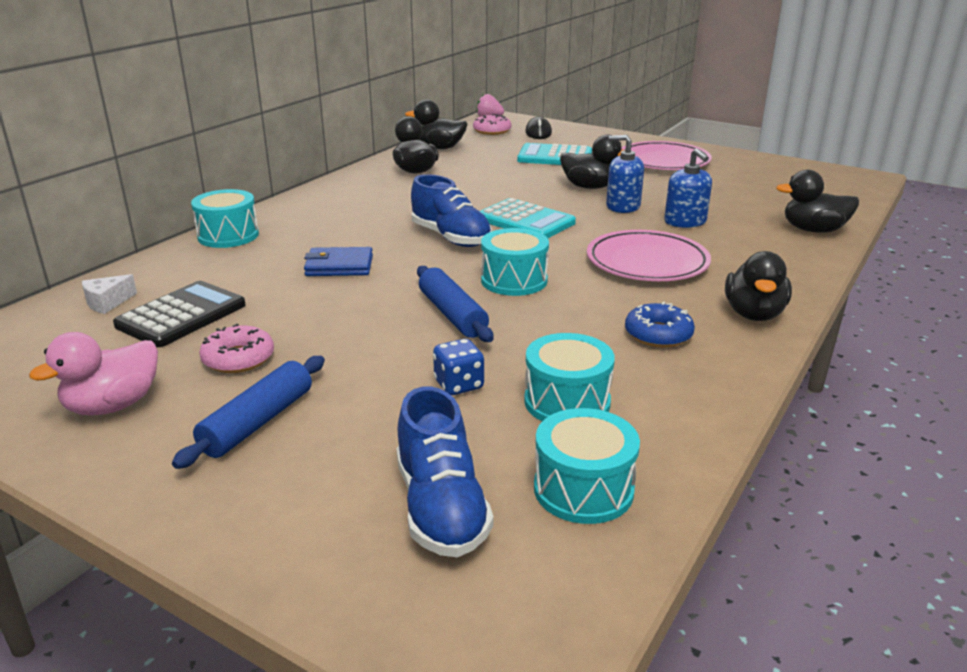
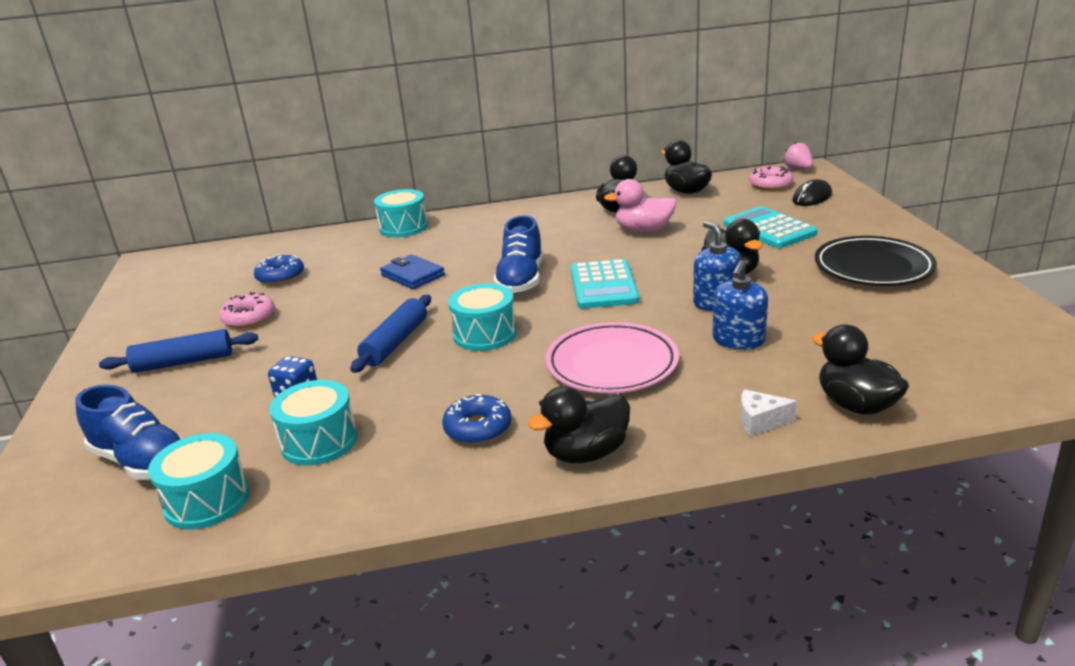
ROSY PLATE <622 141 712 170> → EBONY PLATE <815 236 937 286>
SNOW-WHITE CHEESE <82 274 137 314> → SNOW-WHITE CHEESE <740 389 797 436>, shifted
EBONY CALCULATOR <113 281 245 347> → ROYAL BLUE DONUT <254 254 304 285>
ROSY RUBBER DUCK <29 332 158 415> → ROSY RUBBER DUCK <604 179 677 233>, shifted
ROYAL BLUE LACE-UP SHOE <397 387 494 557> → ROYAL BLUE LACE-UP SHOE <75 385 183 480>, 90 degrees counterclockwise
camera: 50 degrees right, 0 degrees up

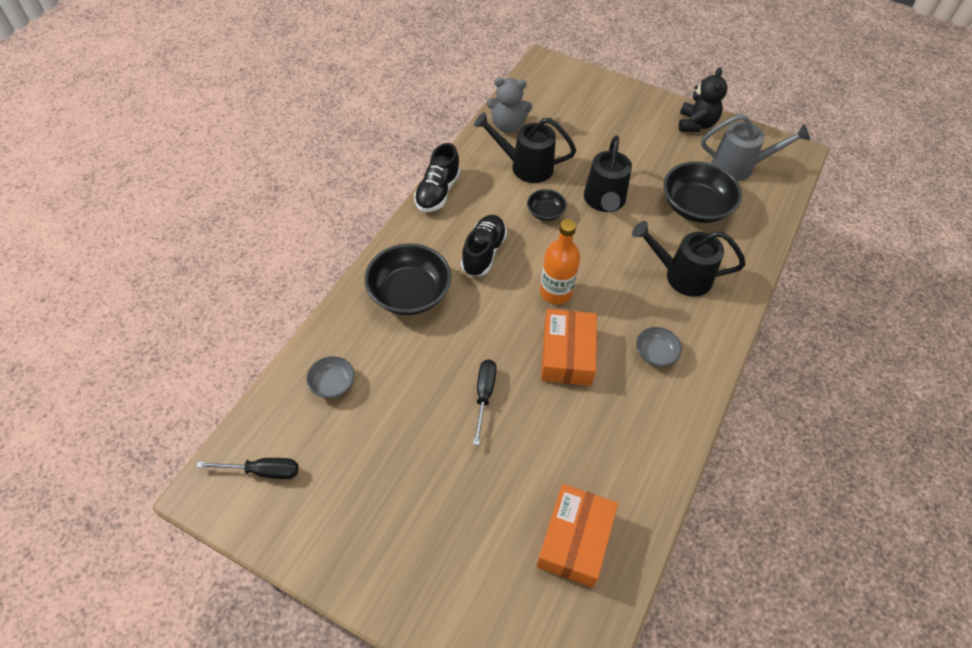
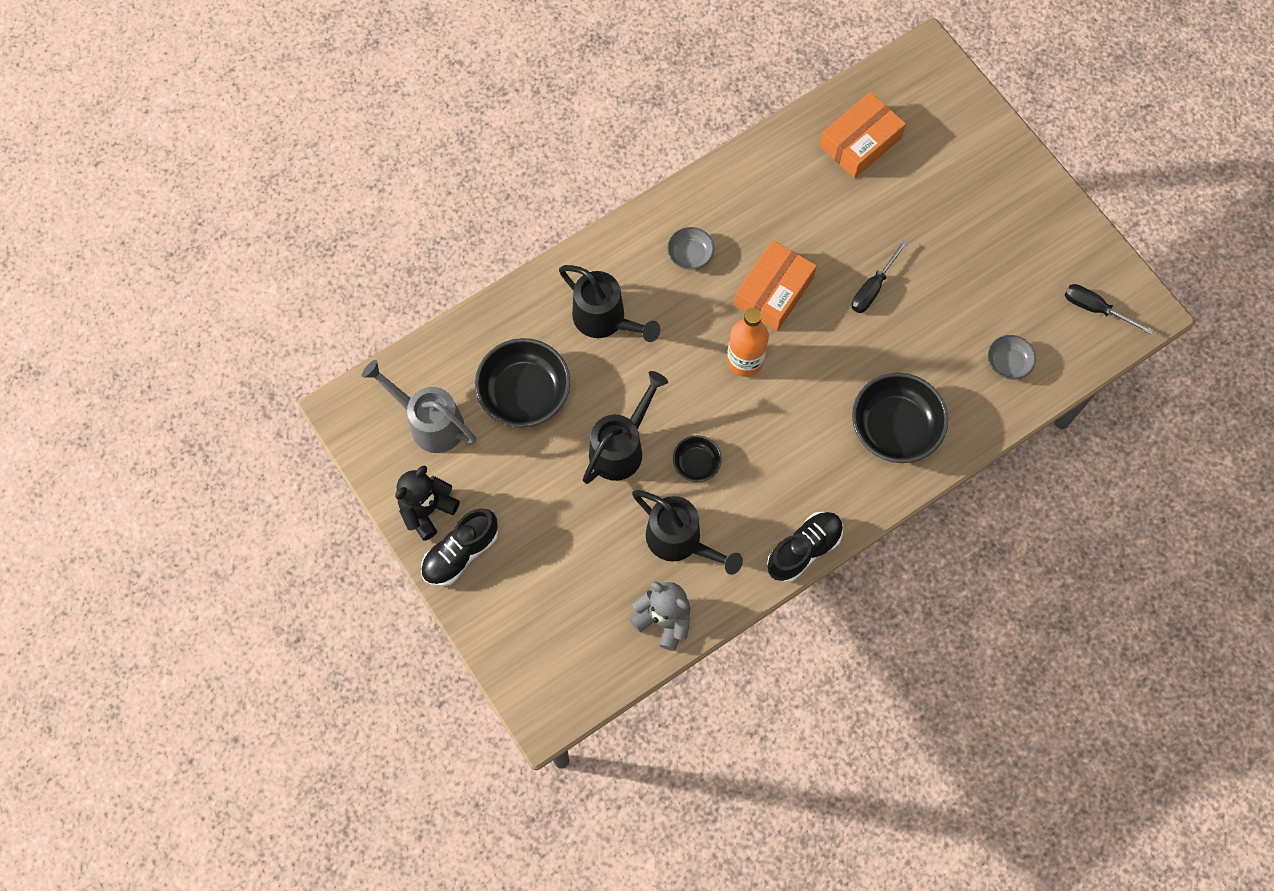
EBONY LACE-UP SHOE <461 215 507 276> → EBONY LACE-UP SHOE <421 508 498 586>, shifted
camera: 150 degrees left, 15 degrees up

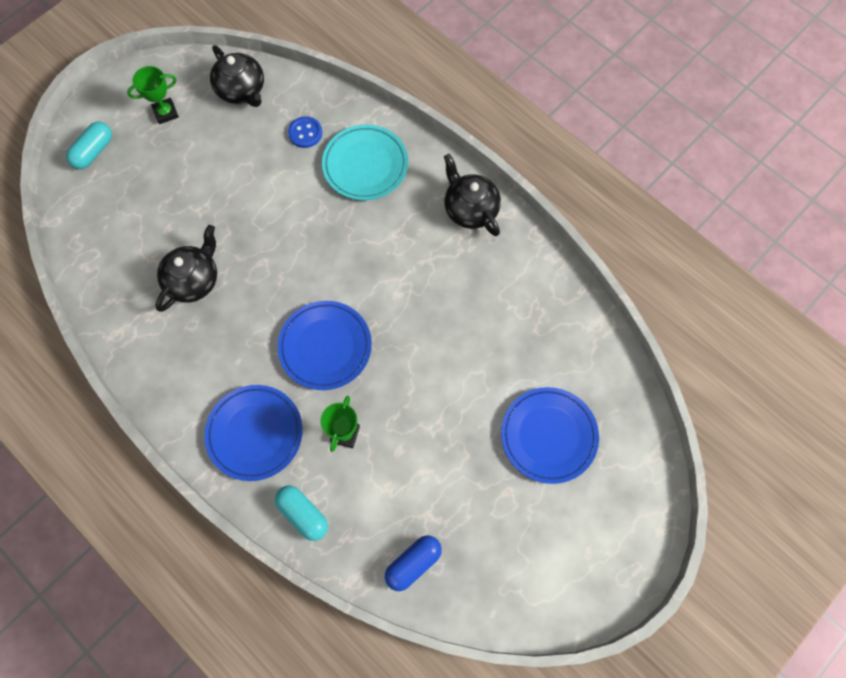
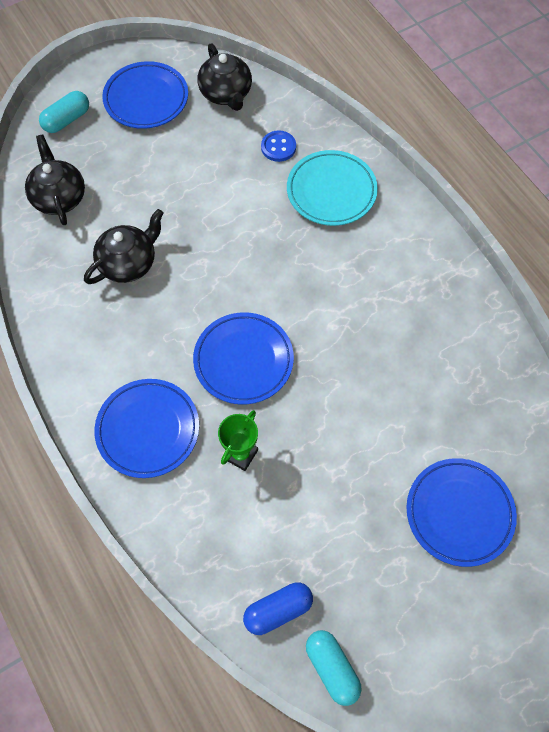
LEAF-GREEN PRIZE CUP <127 66 179 124> → ROYAL BLUE PLATE <102 61 188 129>
EBONY TEAPOT <444 154 501 236> → EBONY TEAPOT <25 134 85 225>, shifted
AQUA CAPSULE <275 486 328 541> → AQUA CAPSULE <306 630 362 706>, shifted
camera: 15 degrees right, 5 degrees down

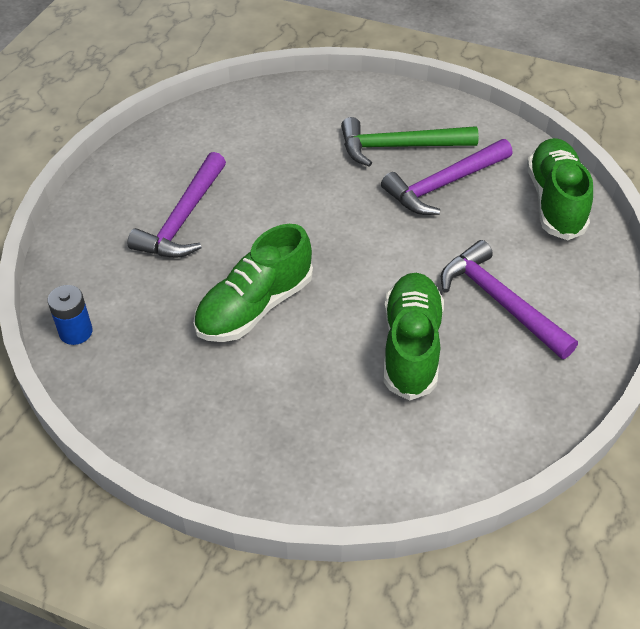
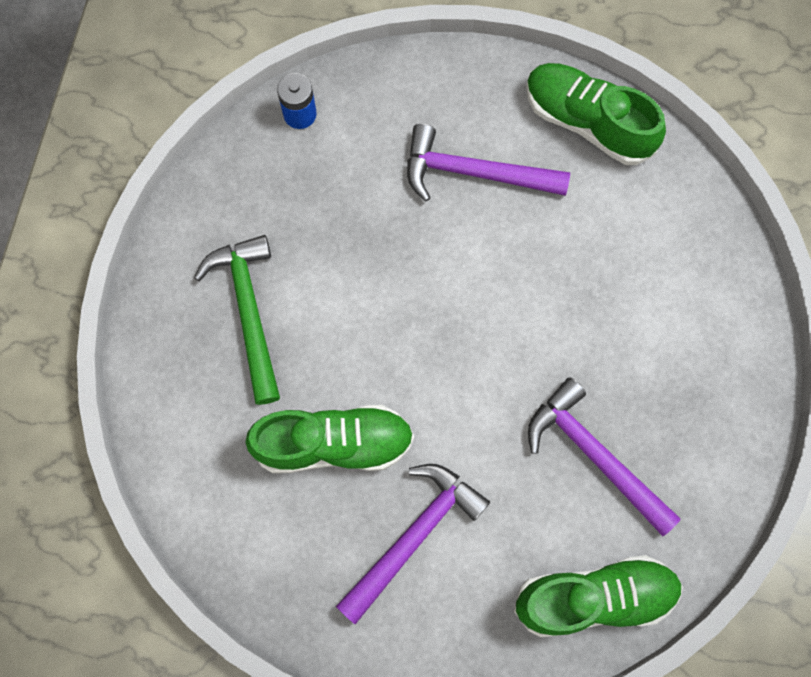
LEAF-GREEN CLAW HAMMER <341 117 479 167> → LEAF-GREEN CLAW HAMMER <194 235 280 405>, shifted
LEAF-GREEN LACE-UP SHOE <193 224 313 342> → LEAF-GREEN LACE-UP SHOE <526 63 666 165>, shifted
camera: 80 degrees right, 25 degrees up

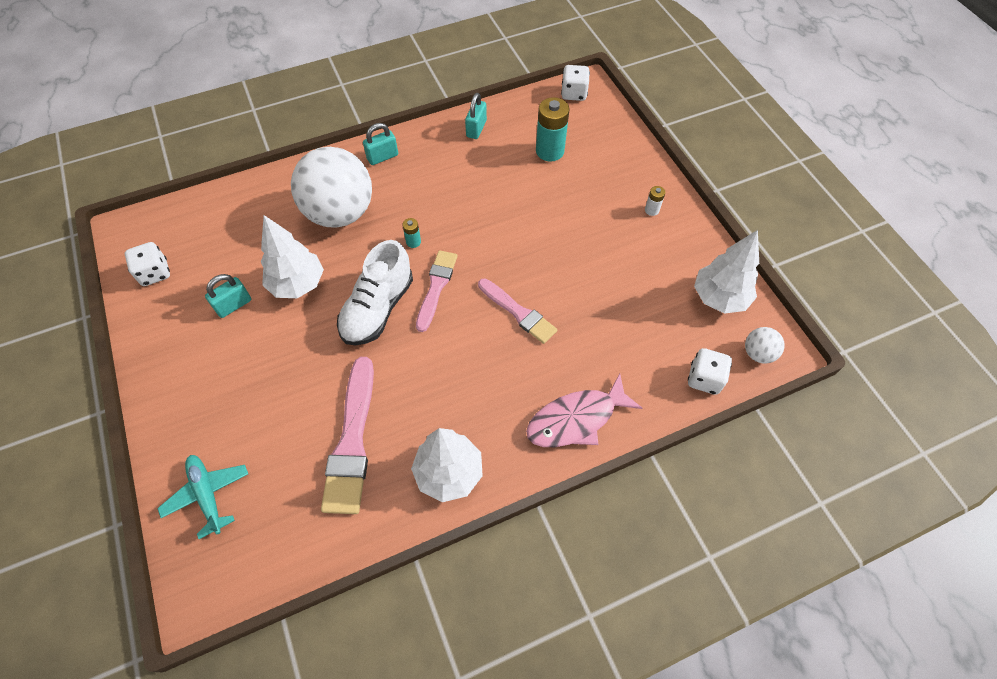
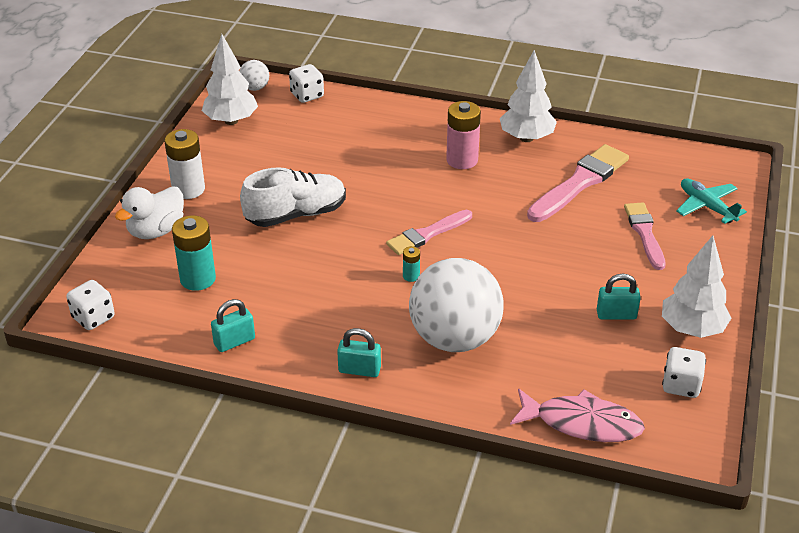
SNOW-WHITE AA BATTERY <645 186 666 216> → SNOW-WHITE AA BATTERY <165 129 205 199>, x2.09
SNOW-WHITE FIR TREE <261 215 324 298> → SNOW-WHITE FIR TREE <662 236 731 338>, shifted
SNOW-WHITE LACE-UP SHOE <337 240 413 345> → SNOW-WHITE LACE-UP SHOE <240 167 346 227>, shifted
ROSY BRUSH <478 279 557 344> → ROSY BRUSH <624 202 666 270>, shifted
ROSY FISH <526 374 642 447> → ROSY FISH <510 388 645 442>, shifted
AQUA PLANE <157 455 248 539> → AQUA PLANE <676 178 747 224>, 135 degrees clockwise
- → ROSY AA BATTERY <446 101 481 169>
- → SNOW-WHITE RUBBER DUCK <115 186 184 239>
camera: 140 degrees left, 20 degrees down

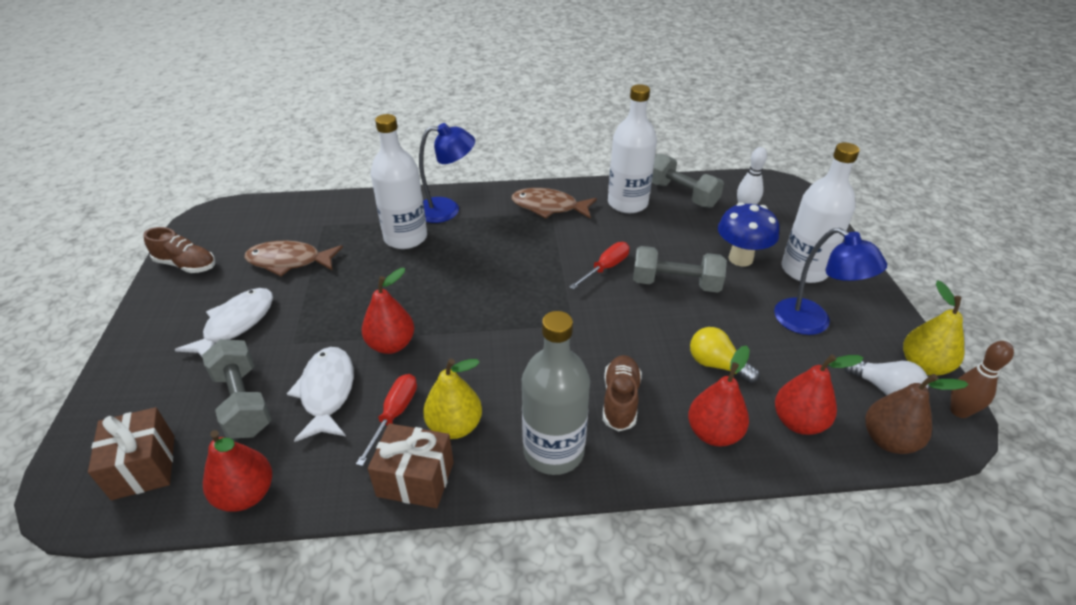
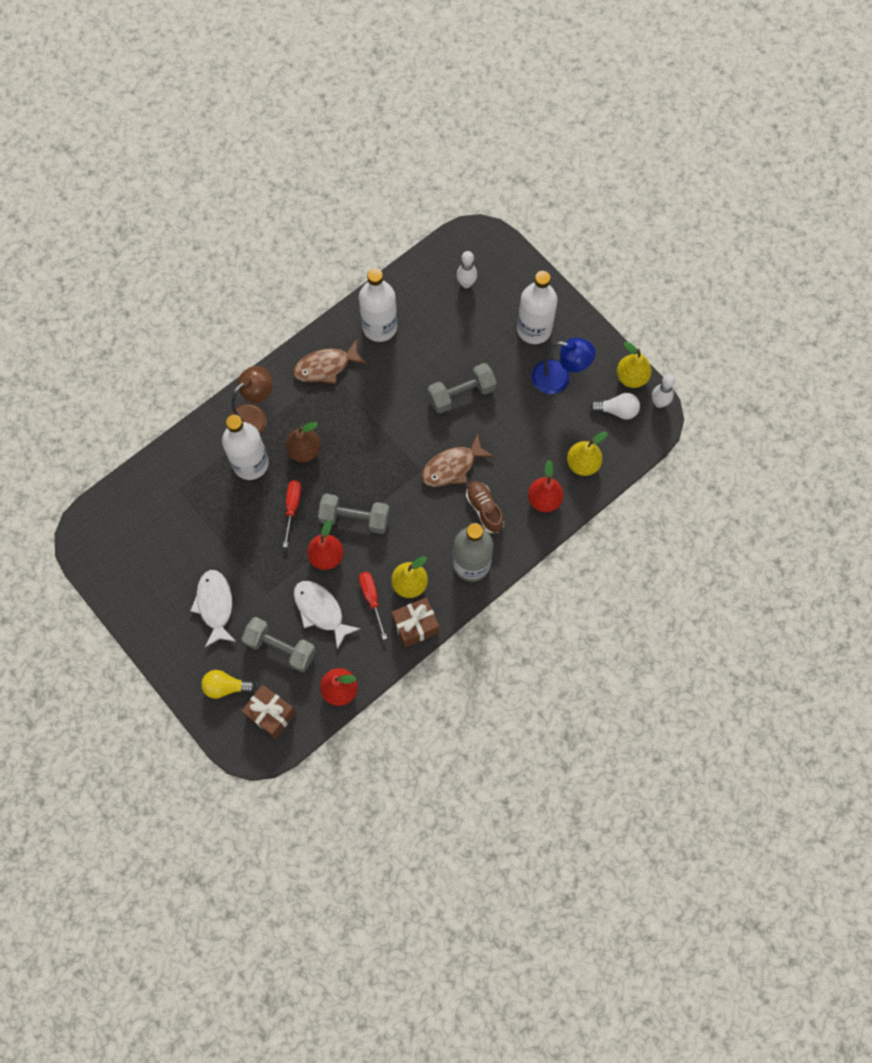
ROYAL BLUE LAMP <419 123 475 223> → BROWN LAMP <230 366 273 434>
GRAY DUMBBELL <652 153 724 208> → GRAY DUMBBELL <318 494 390 534>, shifted
ROYAL BLUE MUSHROOM <718 202 779 266> → -
BROWN LACE-UP SHOE <144 227 215 273> → -
BROWN FISH <244 241 343 276> → BROWN FISH <421 433 494 487>, shifted
RED SCREWDRIVER <569 242 630 290> → RED SCREWDRIVER <283 480 302 547>, shifted
BRIGHT YELLOW LIGHT BULB <690 327 760 383> → BRIGHT YELLOW LIGHT BULB <201 670 255 699>, shifted
BROWN TENPIN <950 341 1014 418> → SNOW-WHITE TENPIN <652 374 675 408>
RED PEAR <775 354 863 435> → BRIGHT YELLOW PEAR <567 431 607 476>
BROWN PEAR <865 374 968 454> → BROWN PEAR <285 422 321 462>, shifted
camera: 35 degrees left, 30 degrees up

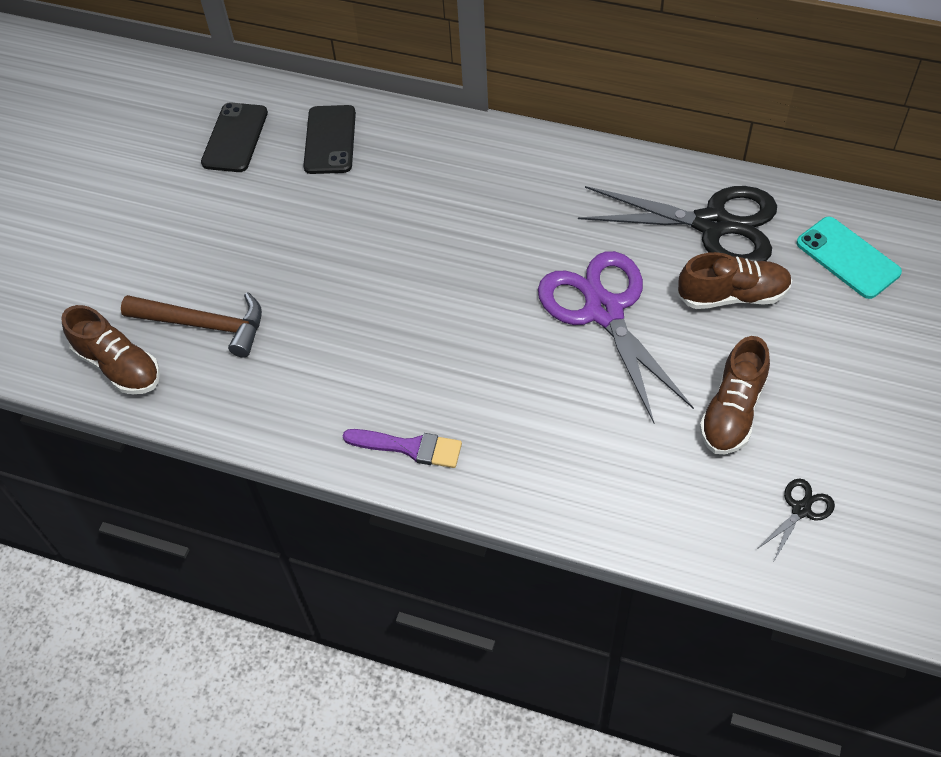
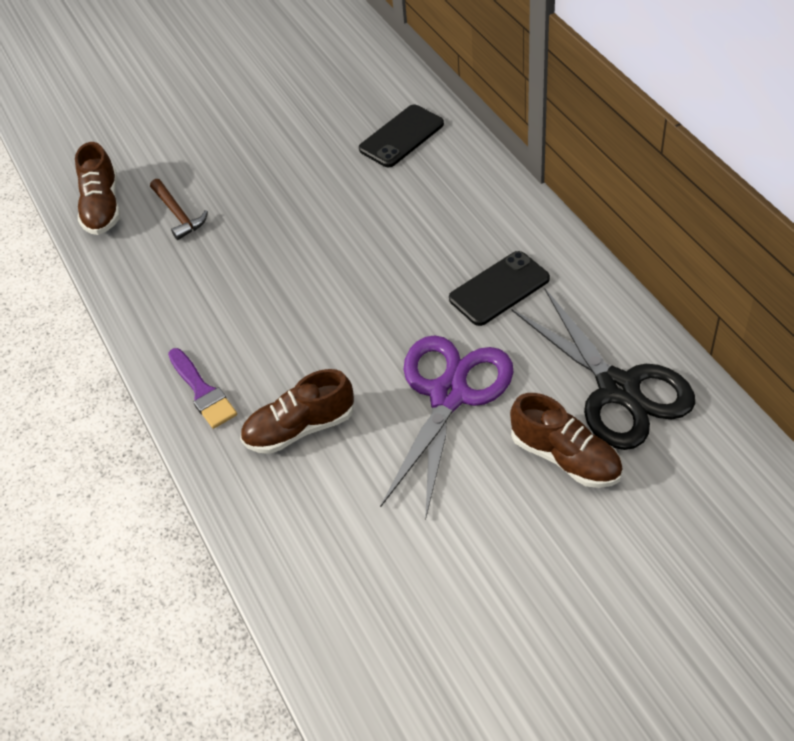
EBONY MOBILE PHONE <201 102 268 172> → EBONY MOBILE PHONE <449 251 550 326>, shifted
AQUA MOBILE PHONE <796 217 902 299> → -
BROWN CLAW HAMMER <121 292 262 358> → BROWN CLAW HAMMER <150 179 208 240>, x0.66
BROWN LACE-UP SHOE <700 336 770 454> → BROWN LACE-UP SHOE <240 369 354 454>, shifted
EBONY SCISSORS <756 478 835 561> → -
camera: 45 degrees right, 5 degrees down

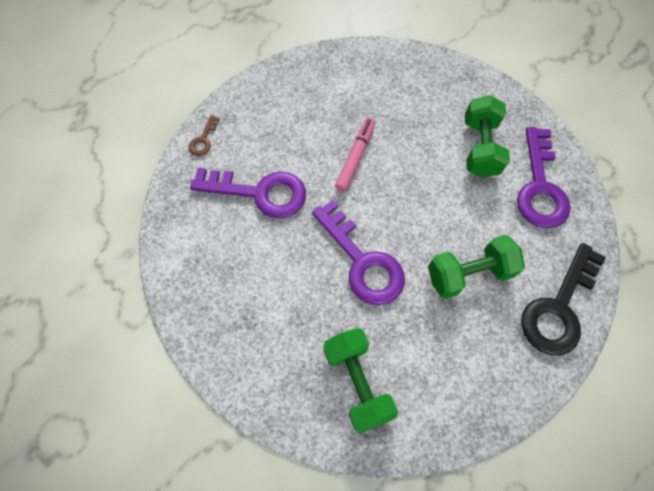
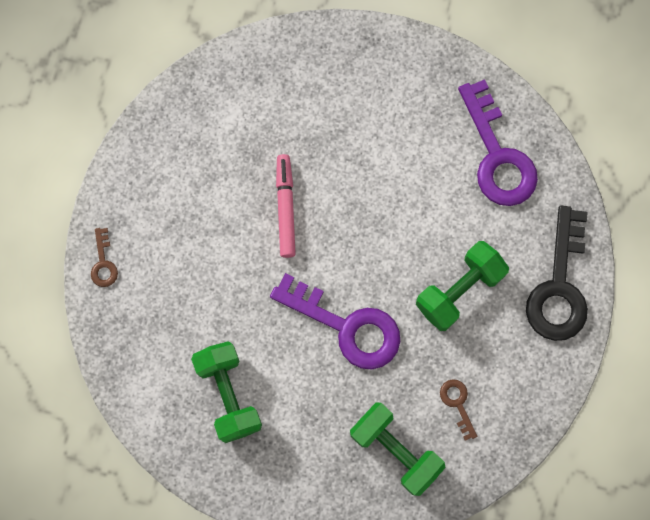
LEAF-GREEN DUMBBELL <465 95 510 178> → LEAF-GREEN DUMBBELL <191 341 262 443>, shifted
VIOLET DOOR KEY <190 168 306 218> → -
- → BROWN DOOR KEY <440 379 477 441>
camera: 25 degrees left, 10 degrees up

